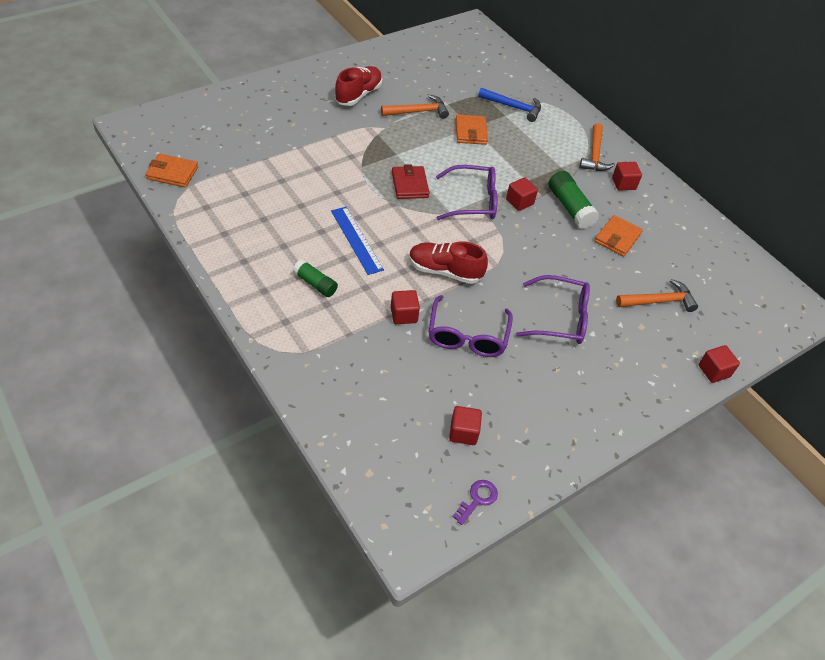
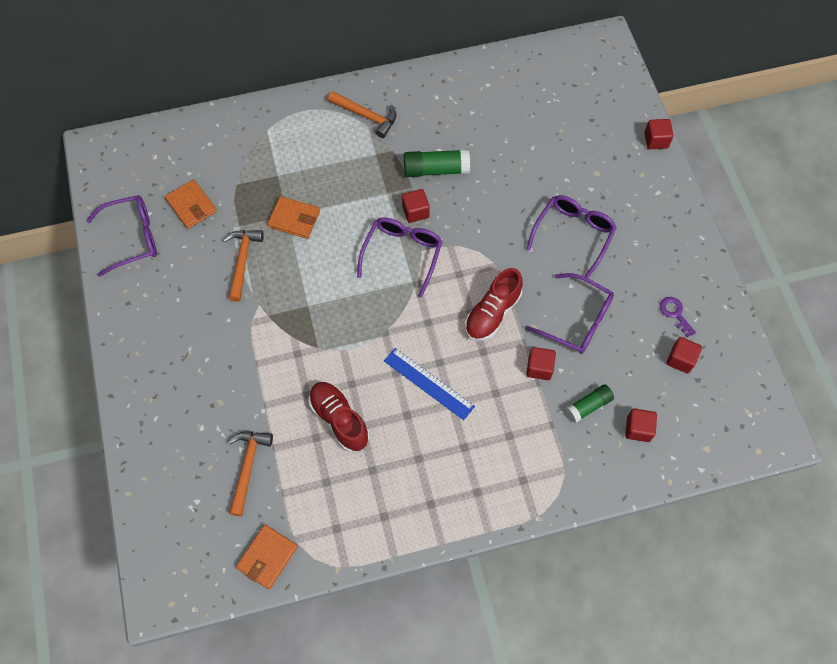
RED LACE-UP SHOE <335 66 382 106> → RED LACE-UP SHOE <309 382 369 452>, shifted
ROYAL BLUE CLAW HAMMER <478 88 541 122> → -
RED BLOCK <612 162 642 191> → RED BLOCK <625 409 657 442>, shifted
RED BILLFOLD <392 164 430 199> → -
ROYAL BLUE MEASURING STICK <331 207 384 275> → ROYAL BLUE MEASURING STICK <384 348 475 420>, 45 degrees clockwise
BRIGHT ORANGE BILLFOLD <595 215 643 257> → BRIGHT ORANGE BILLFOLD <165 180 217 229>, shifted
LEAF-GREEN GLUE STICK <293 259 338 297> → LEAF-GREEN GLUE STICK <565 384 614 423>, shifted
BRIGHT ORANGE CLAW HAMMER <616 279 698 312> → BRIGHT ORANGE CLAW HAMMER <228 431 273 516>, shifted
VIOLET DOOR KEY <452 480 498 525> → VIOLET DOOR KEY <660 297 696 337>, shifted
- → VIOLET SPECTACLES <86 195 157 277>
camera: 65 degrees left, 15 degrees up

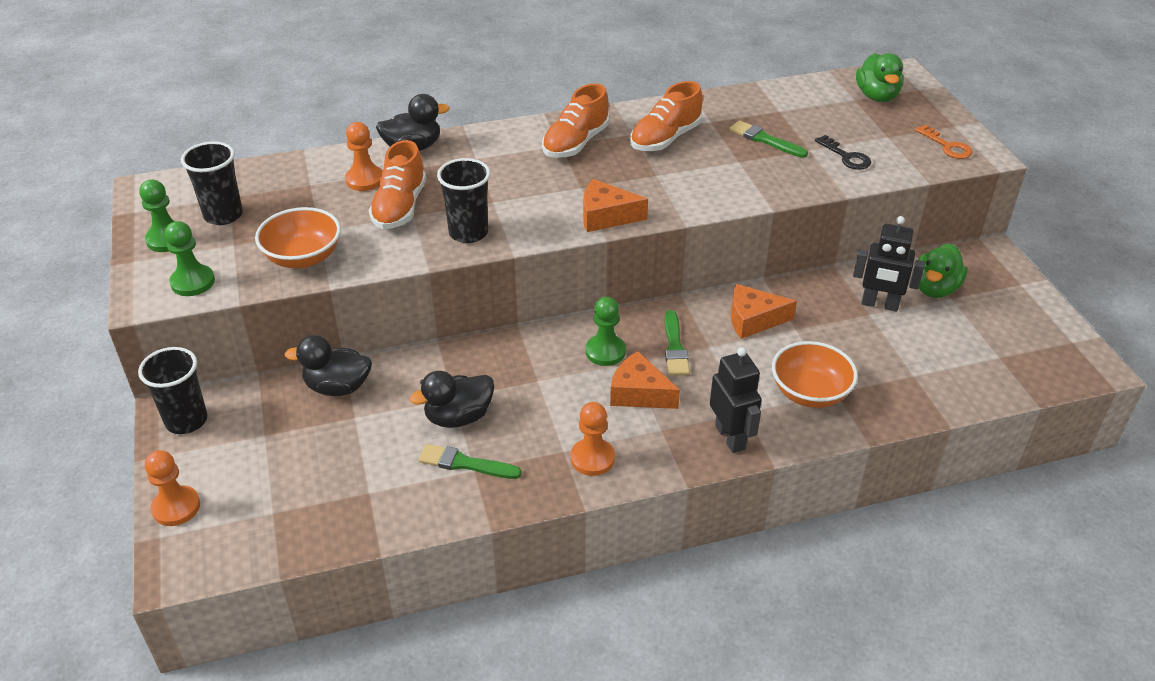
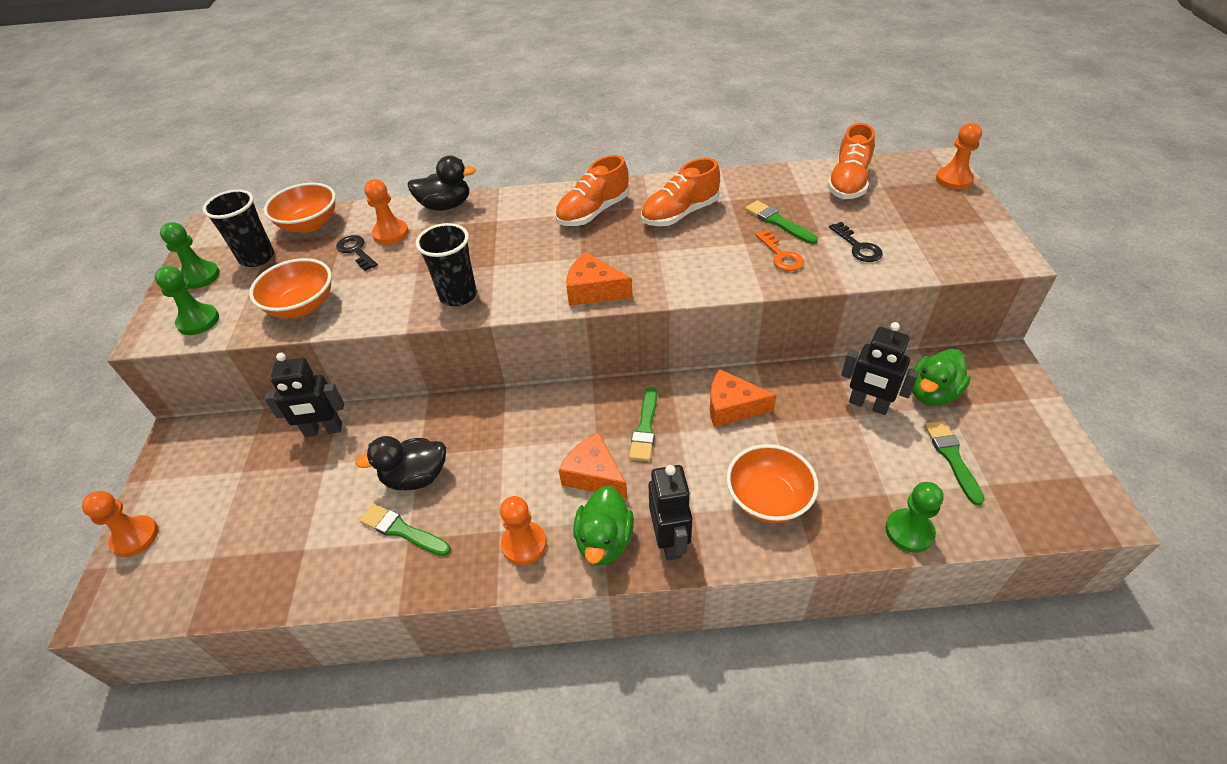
LEAF-GREEN RUBBER DUCK <856 53 903 102> → LEAF-GREEN RUBBER DUCK <573 486 634 566>, shifted
BRIGHT ORANGE DOOR KEY <915 125 972 159> → BRIGHT ORANGE DOOR KEY <755 230 804 271>, shifted
BRIGHT ORANGE LACE-UP SHOE <369 140 426 229> → BRIGHT ORANGE LACE-UP SHOE <827 123 875 199>, shifted
LEAF-GREEN PAWN <586 297 626 366> → LEAF-GREEN PAWN <885 482 944 553>, shifted
EBONY RUBBER DUCK <285 335 372 396> → EBONY ROBOT <264 353 344 437>
EBONY BEAKER <138 347 207 434> → -
- → BRIGHT ORANGE PAWN <936 123 982 190>
- → BRIGHT ORANGE DEEP DISH <264 183 336 233>
- → EBONY DOOR KEY <336 235 378 271>
- → LEAF-GREEN BRUSH <924 421 985 506>
camera: 15 degrees right, 5 degrees up

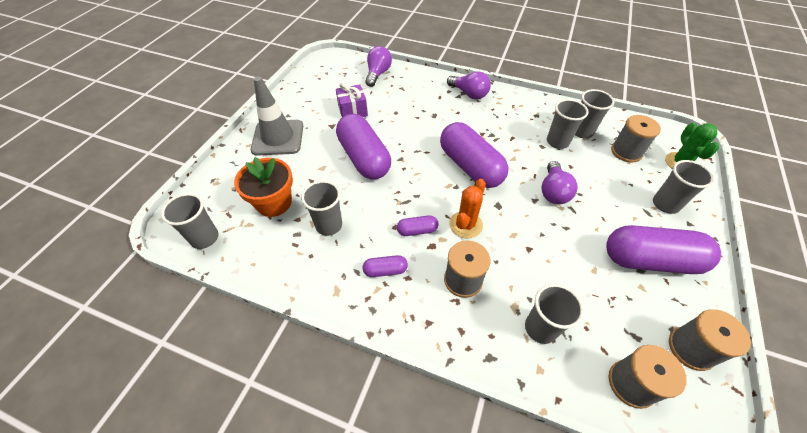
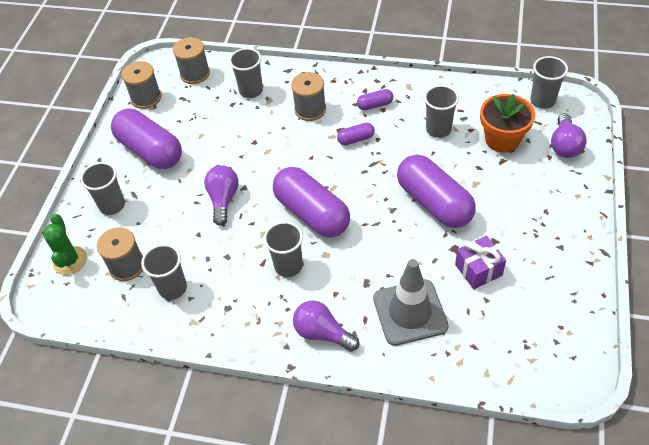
VIOLET LIGHT BULB <365 46 392 87> → VIOLET LIGHT BULB <551 113 587 158>, shifted
GRAY TRAFFIC CONE <251 76 303 156> → GRAY TRAFFIC CONE <373 259 449 346>, shifted
GRAY BEAKER <547 99 589 149> → GRAY BEAKER <264 221 303 277>, shifted
BRIGHT ORANGE PRICKLY PLANT <449 179 486 238> → -
VIOLET CAPSULE <606 225 721 274> → VIOLET CAPSULE <111 109 182 169>, 45 degrees clockwise
camera: 175 degrees right, 0 degrees up

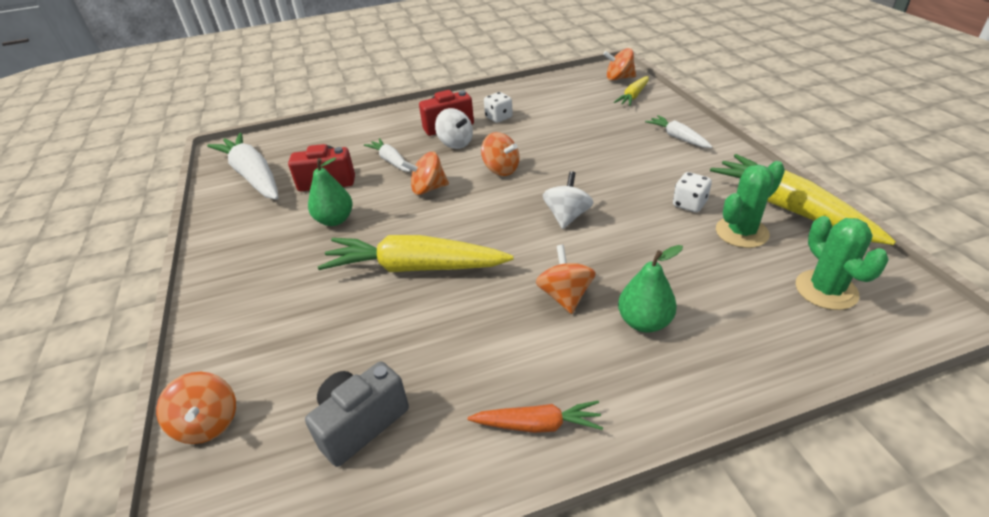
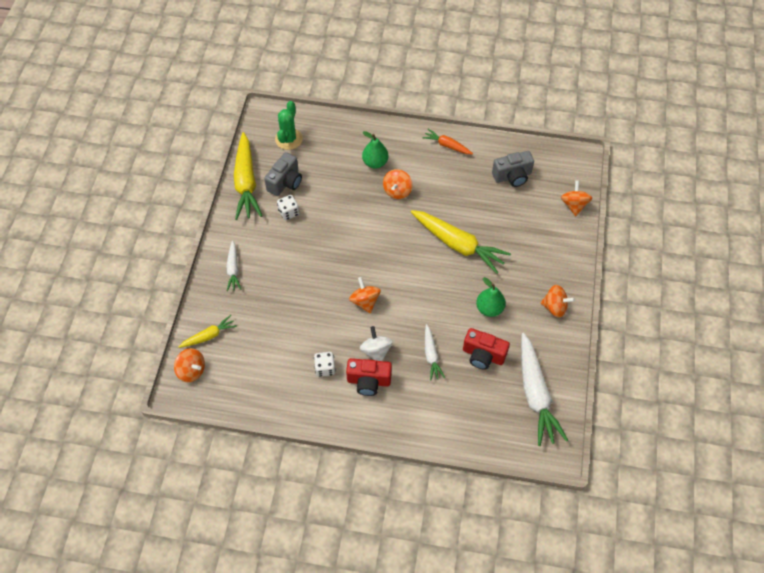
BRIGHT ORANGE TOY TOP <401 152 449 195> → BRIGHT ORANGE TOY TOP <541 285 575 318>, shifted
LEAF-GREEN PRICKLY PLANT <716 161 785 248> → GRAY COMPACT CAMERA <264 152 302 196>
SNOW-WHITE TOY TOP <543 171 593 229> → -
camera: 155 degrees left, 20 degrees up

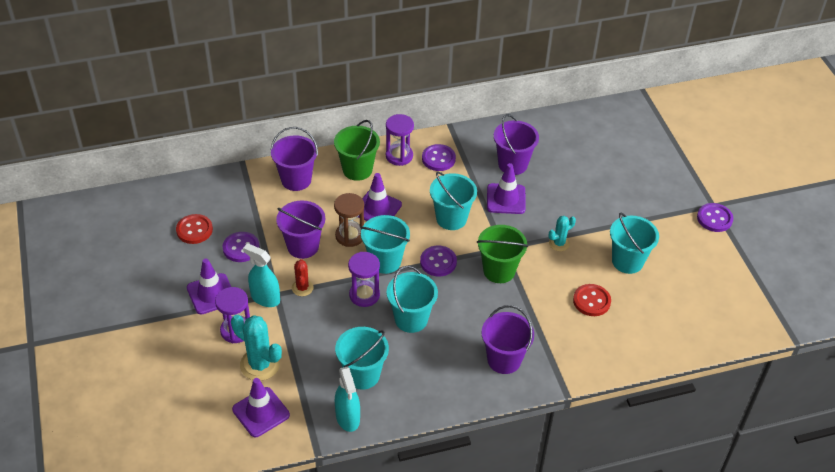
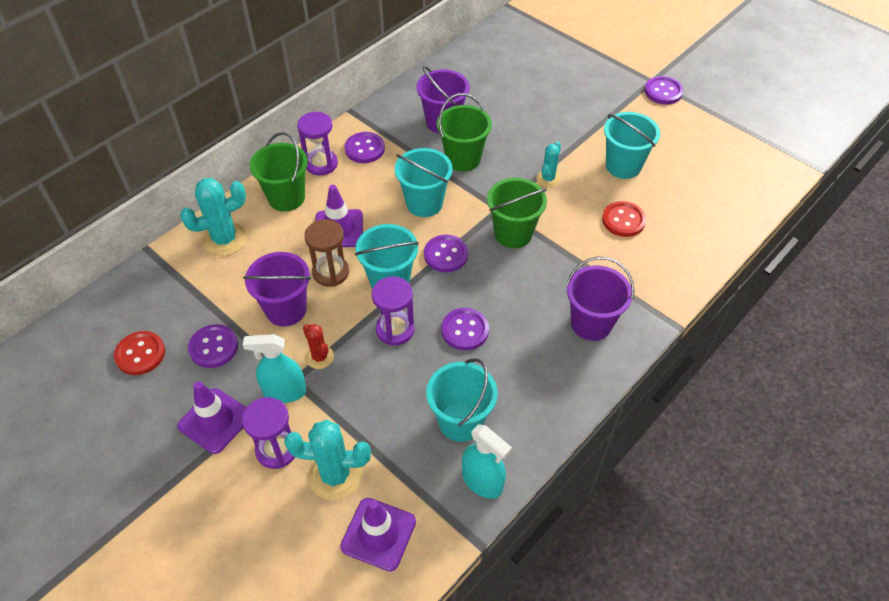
VIOLET PAIL <271 127 318 191> → AQUA PRICKLY PLANT <180 178 247 256>
VIOLET TRAFFIC CONE <487 163 526 214> → LEAF-GREEN PAIL <437 93 492 172>
AQUA PAIL <387 266 438 333> → VIOLET BUTTON <442 308 489 350>
camera: 30 degrees left, 5 degrees up

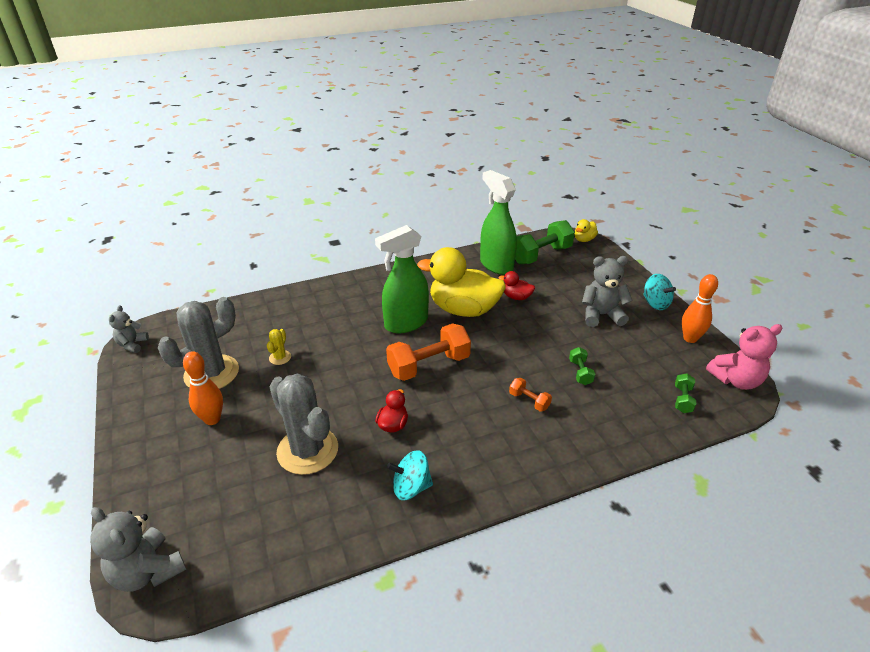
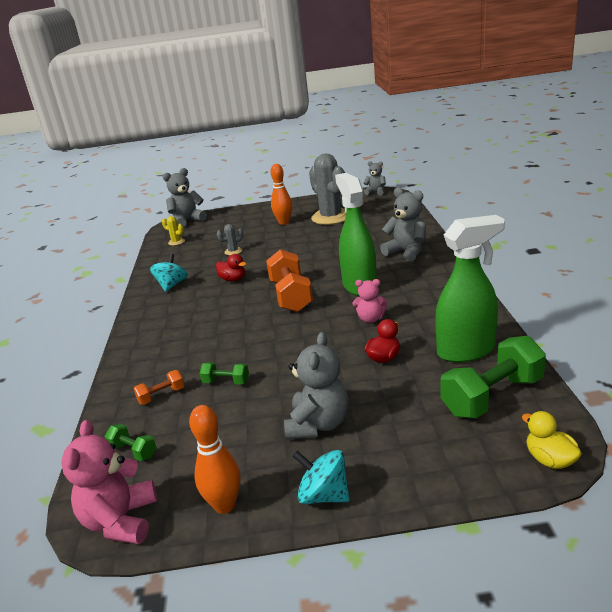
LEAF-GREEN DUMBBELL <515 220 575 264> → LEAF-GREEN DUMBBELL <440 336 546 418>, 75 degrees clockwise
BRIGHT YELLOW RUBBER DUCK <417 247 506 317> → ROSY TEDDY <352 279 388 323>
AQUA TOY TOP <643 274 676 310> → AQUA TOY TOP <293 450 349 504>, 45 degrees clockwise
BRIGHT YELLOW PRICKLY PLANT <267 329 291 365> → BRIGHT YELLOW PRICKLY PLANT <162 216 185 246>, shifted
GRAY PRICKLY PLANT <269 374 338 475> → GRAY PRICKLY PLANT <217 224 243 255>, x0.42
BRIGHT ORANGE DUMBBELL <509 378 552 412> → BRIGHT ORANGE DUMBBELL <133 370 184 405>, shifted
- → GRAY TEDDY <380 187 426 262>
camera: 110 degrees right, 10 degrees down

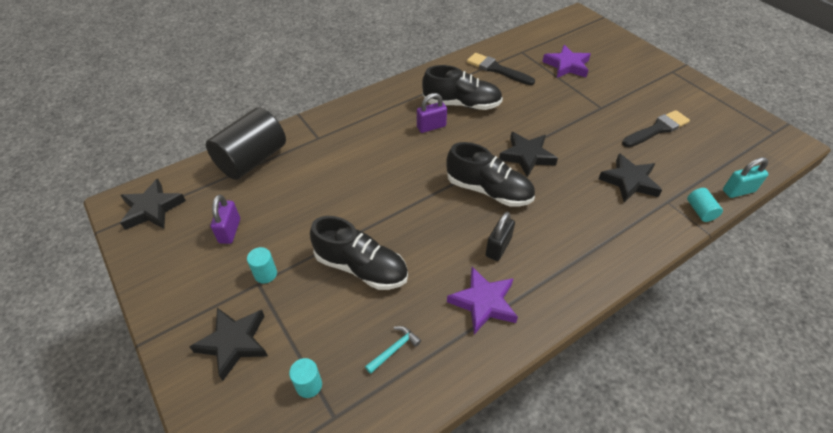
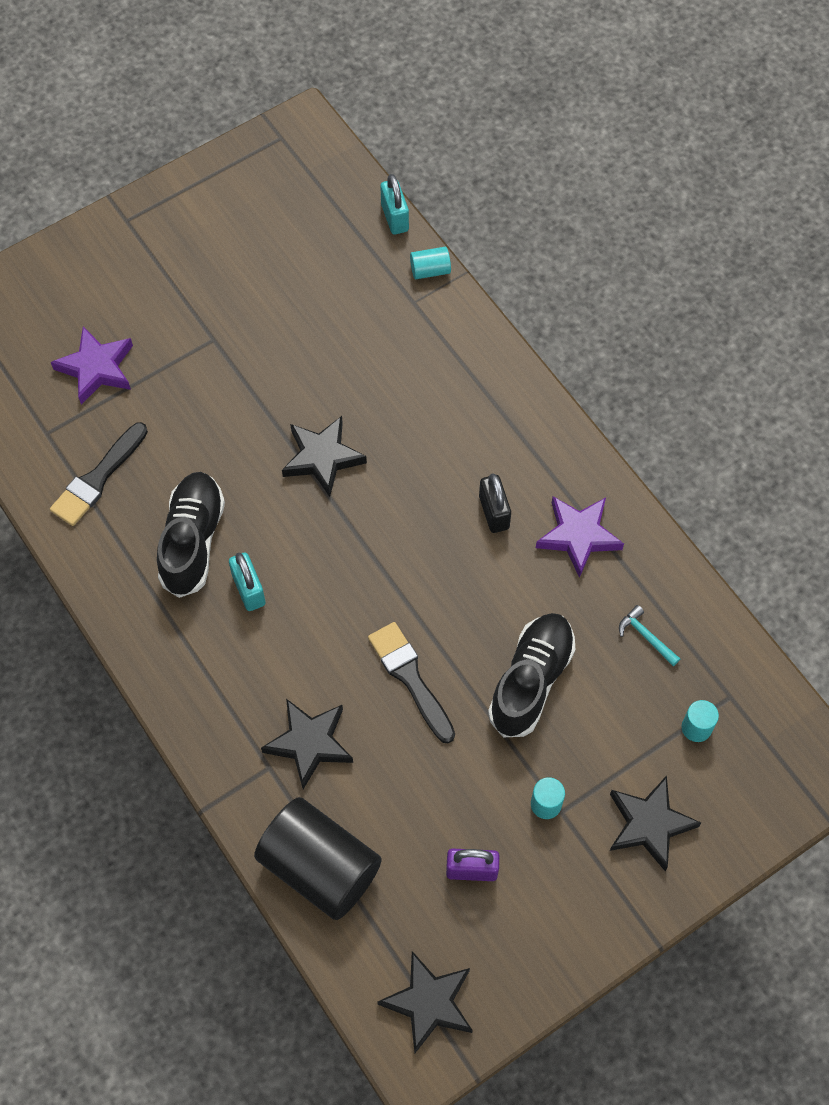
VIOLET LOCK <417 93 447 133> → AQUA LOCK <229 552 266 611>
EBONY BRUSH <622 110 690 147> → EBONY BRUSH <368 622 455 743>, shifted
EBONY LACE-UP SHOE <446 142 535 207> → -
EBONY STAR SHAPE <598 153 662 202> → EBONY STAR SHAPE <261 699 353 789>, shifted
EBONY LOCK <485 212 515 261> → EBONY LOCK <479 473 511 533>, 45 degrees clockwise
camera: 90 degrees left, 15 degrees up

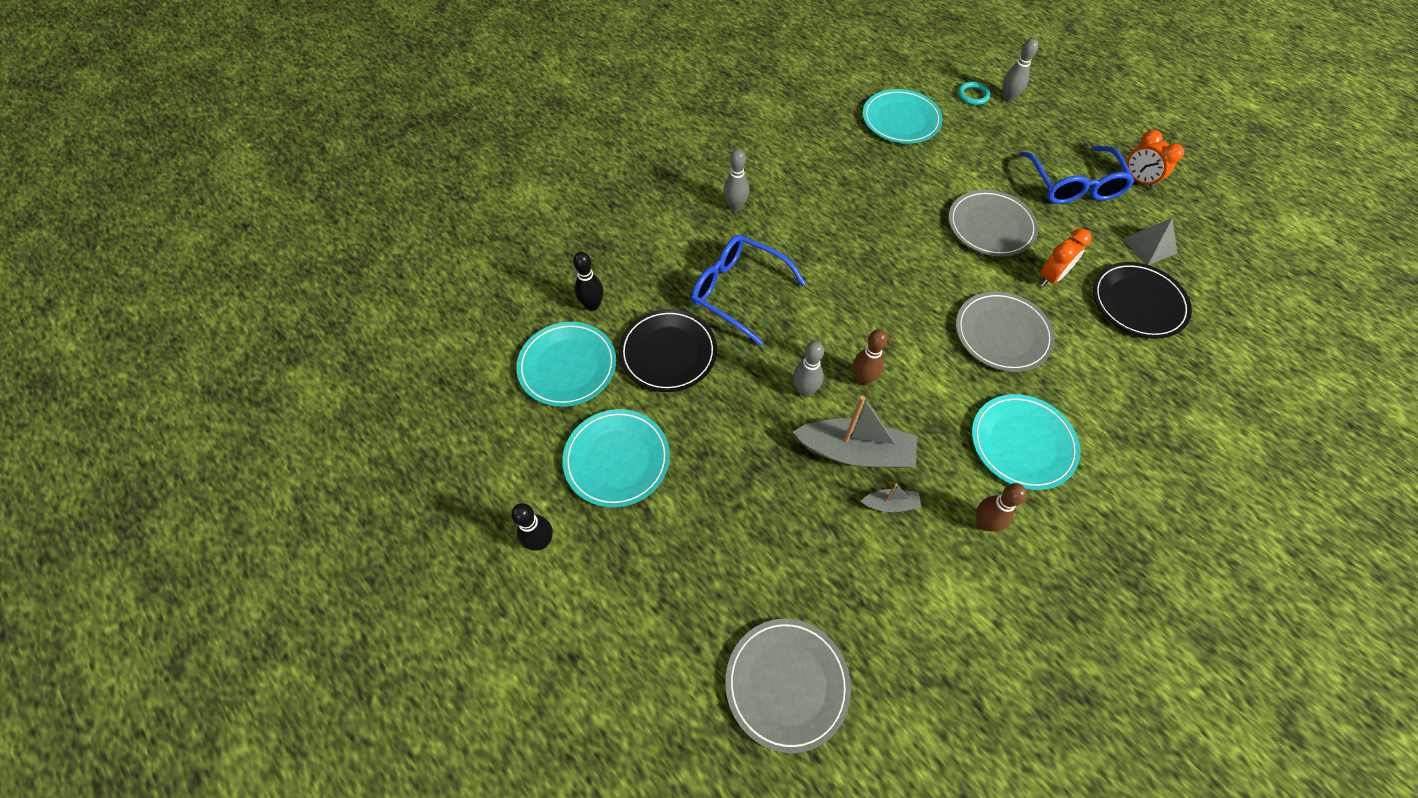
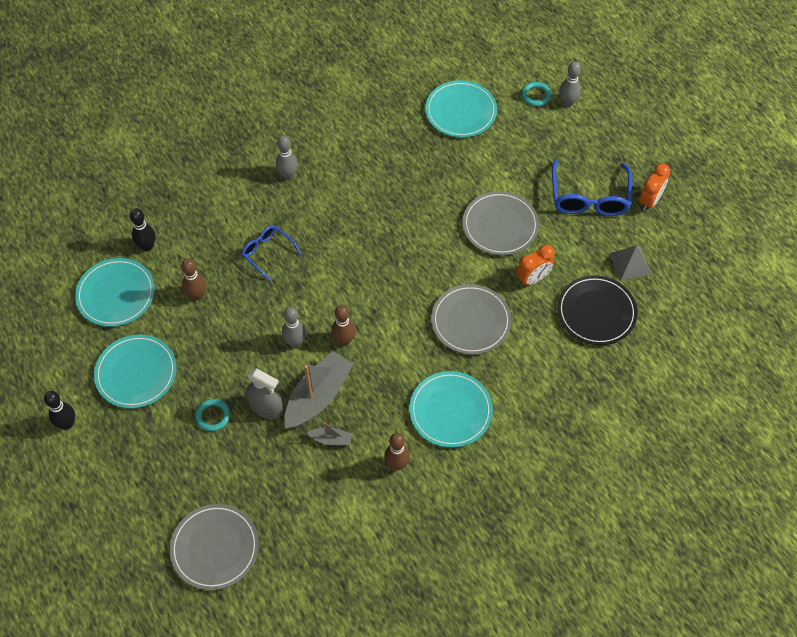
BRIGHT ORANGE ALARM CLOCK <1127 130 1184 189> → BRIGHT ORANGE ALARM CLOCK <639 163 670 211>, 120 degrees counterclockwise
ROYAL BLUE SPECTACLES <691 235 806 345> → ROYAL BLUE SPECTACLES <242 225 301 281>, x0.59
EBONY PLATE <619 309 717 392> → BROWN TENPIN <181 259 206 301>
GRAY TOY BOAT <793 396 917 468> → GRAY TOY BOAT <284 351 353 429>, 75 degrees counterclockwise
- → GRAY SPRAY CLEANER <246 368 283 419>
- → AQUA HOOP <195 399 230 431>
camera: 10 degrees right, 0 degrees up

